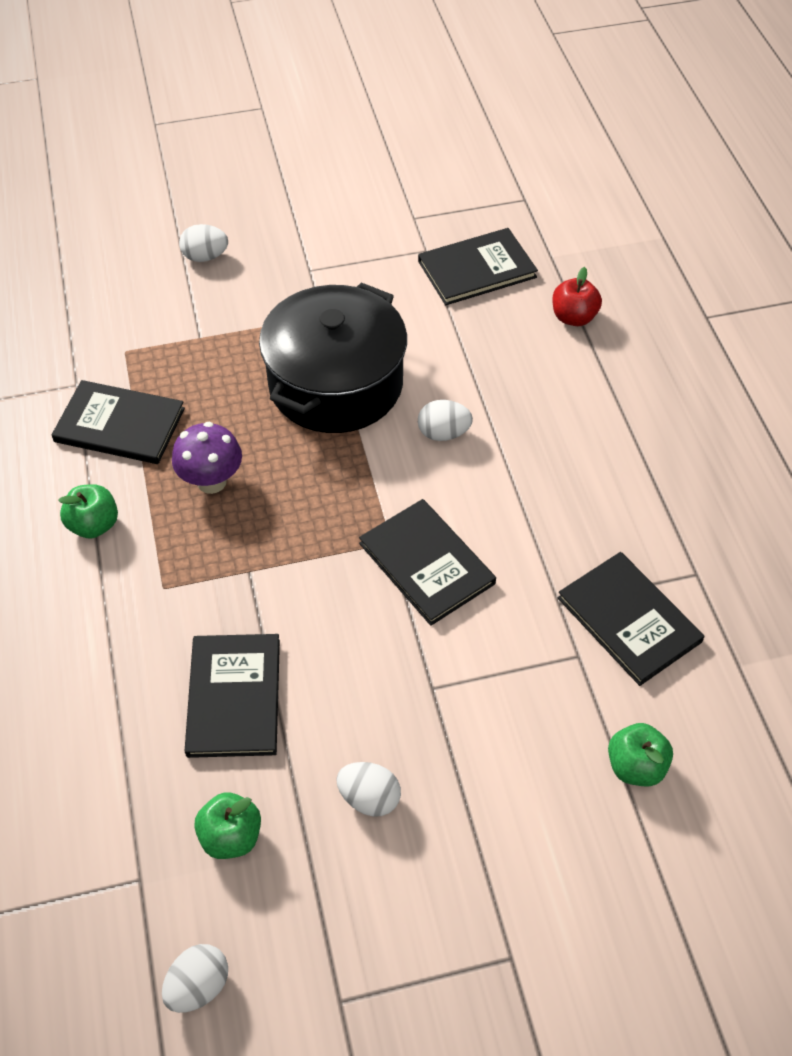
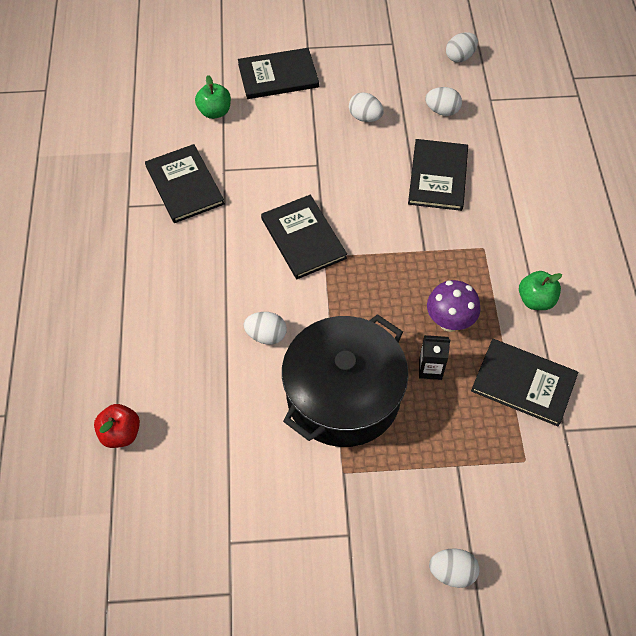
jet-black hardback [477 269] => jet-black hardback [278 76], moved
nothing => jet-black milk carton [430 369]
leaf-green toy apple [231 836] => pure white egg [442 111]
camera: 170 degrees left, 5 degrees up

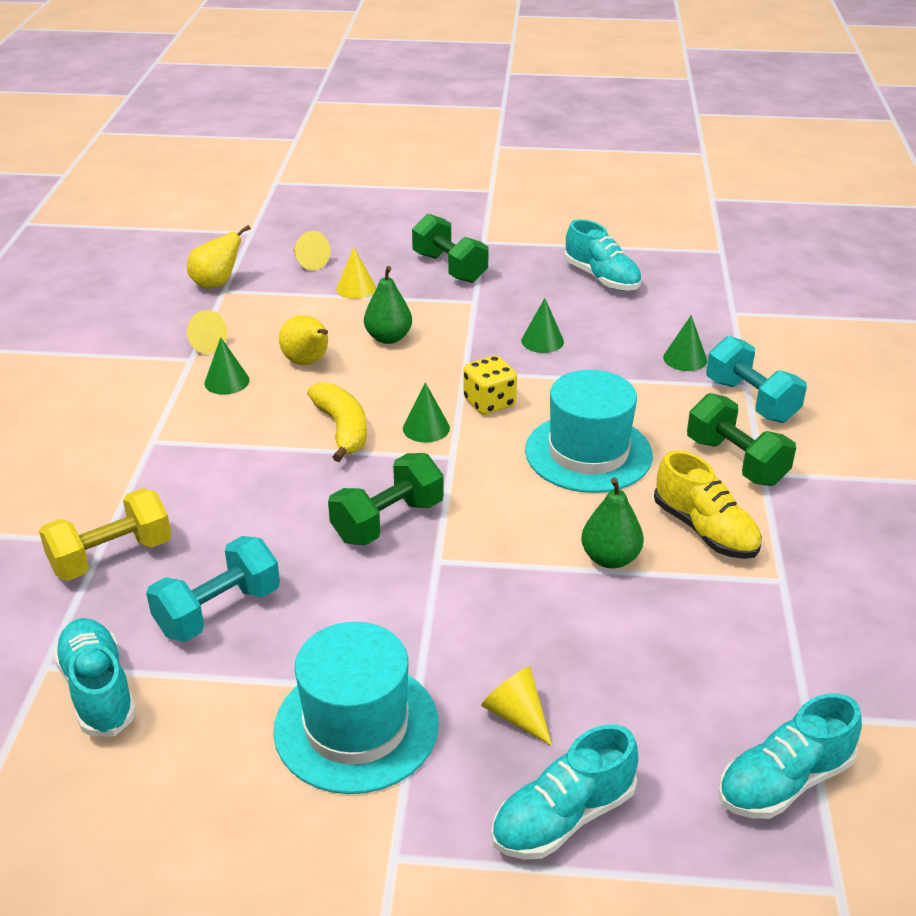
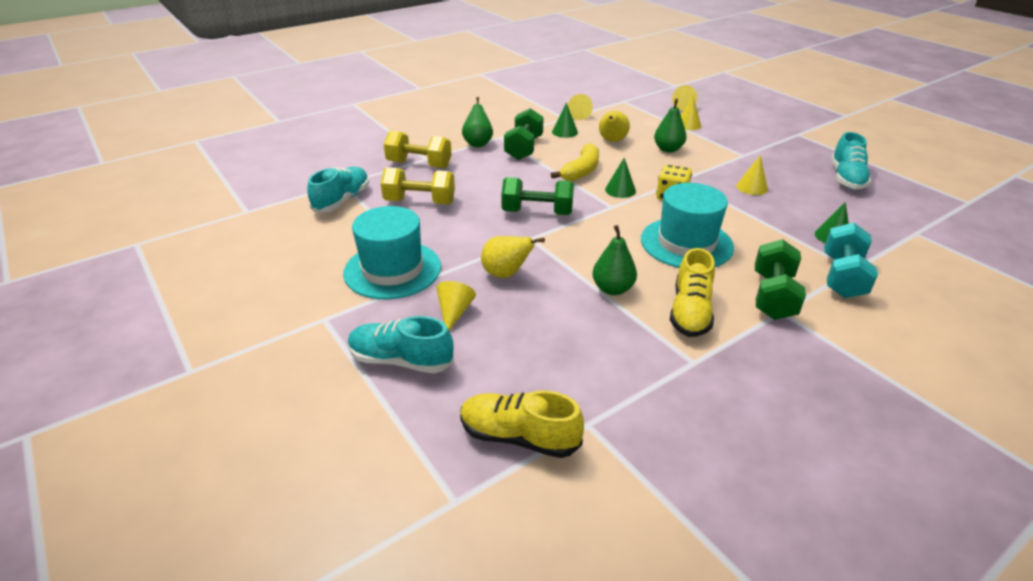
aqua dumbbell [218 611] => bright yellow dumbbell [420 202]
aqua lace-up shoe [784 781] => bright yellow lace-up shoe [519 437]
nothing => leaf-green pear fruit [478 143]
bright yellow pear fruit [216 284] => bright yellow pear fruit [506 274], moved
leaf-green dumbbell [449 268] => leaf-green dumbbell [524 148], moved
leaf-green cone shape [542 341] => bright yellow cone shape [752 187]
camera: 50 degrees right, 0 degrees up

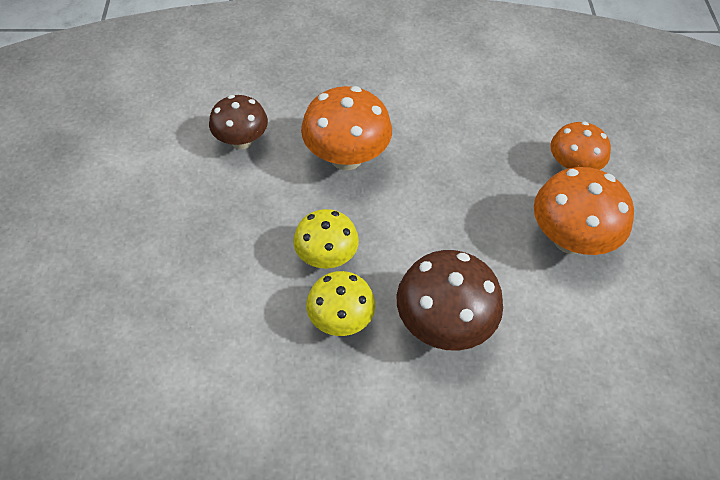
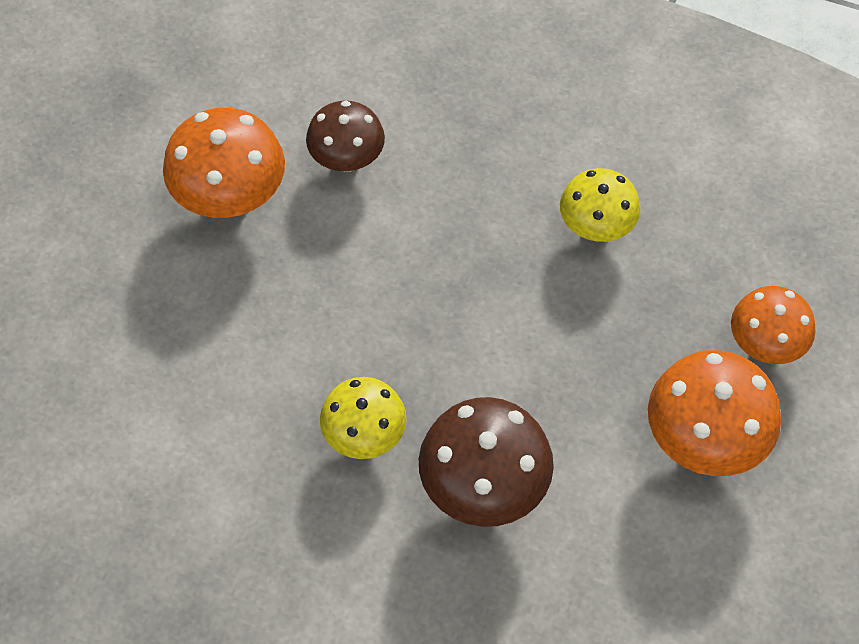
orange-coloured fungus [346 157] => orange-coloured fungus [230 198], moved
bright yellow fungus [326 257] => bright yellow fungus [596 227], moved
camera: 25 degrees right, 5 degrees up

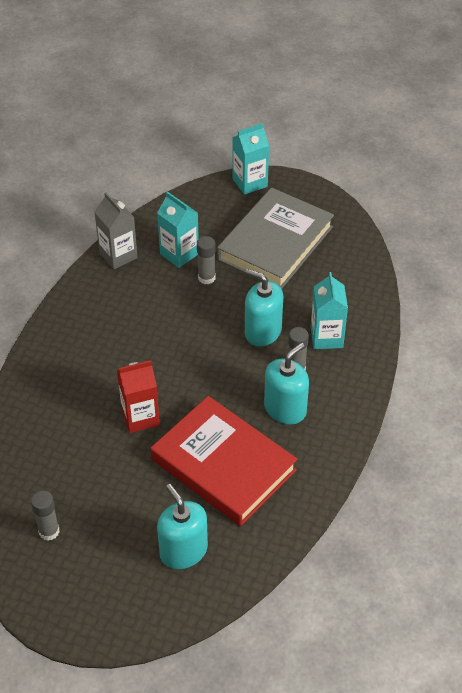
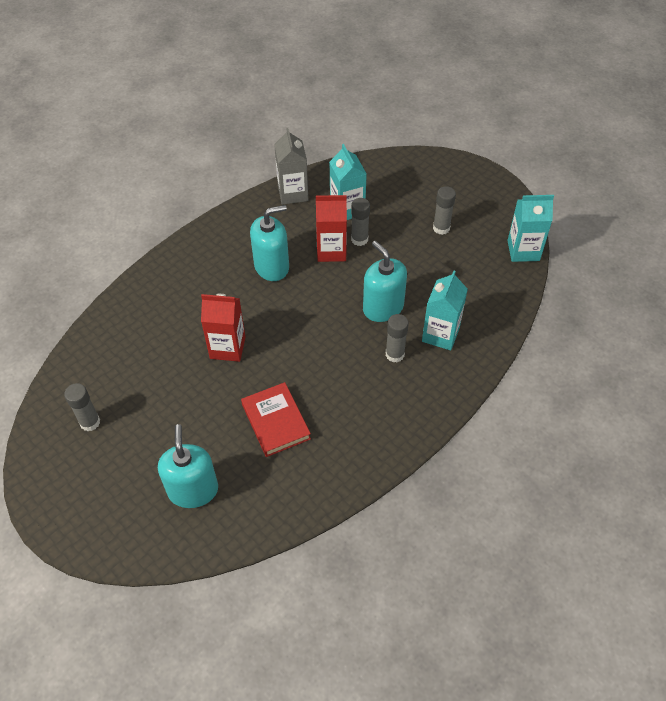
scarlet hardback [223 465] => scarlet hardback [276 421], x0.55
aqua soap pump [285 409] => aqua soap pump [272 266], moved
nothing => scarlet milk carton [331 251]
ash-grey hardback [275 243] => ash-grey stick of glue [441 228]
aqua milk carton [250 182] => aqua milk carton [523 250], moved
camera: 25 degrees right, 5 degrees up

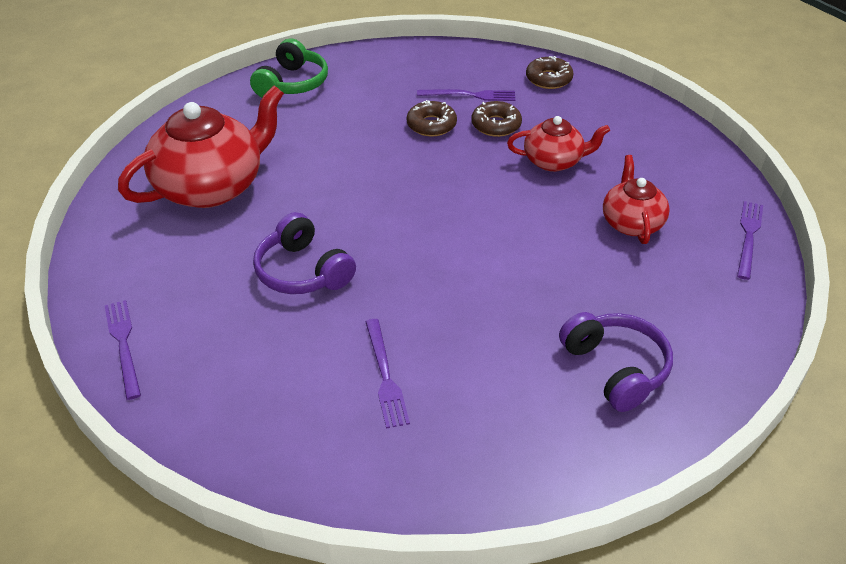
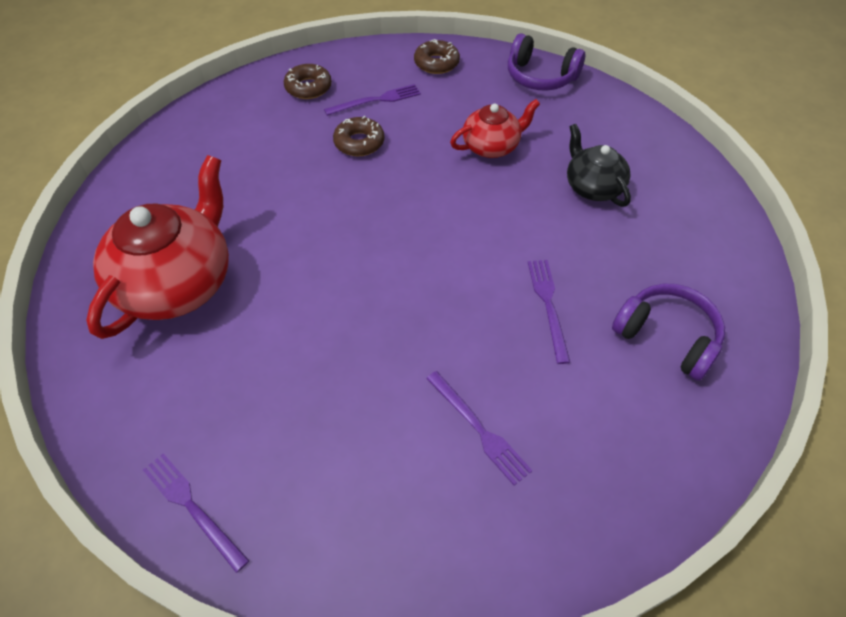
russet glazed donut [496 125] => russet glazed donut [308 87], moved
violet over-ear headphones [303 271] => violet over-ear headphones [540 77], moved
violet dinner fork [748 236] => violet dinner fork [548 305], moved
scarlet tea pot [631 223] => jet-black tea pot [593 187]
leaf-green over-ear headphones [292 83] => nothing
camera: 25 degrees left, 10 degrees up

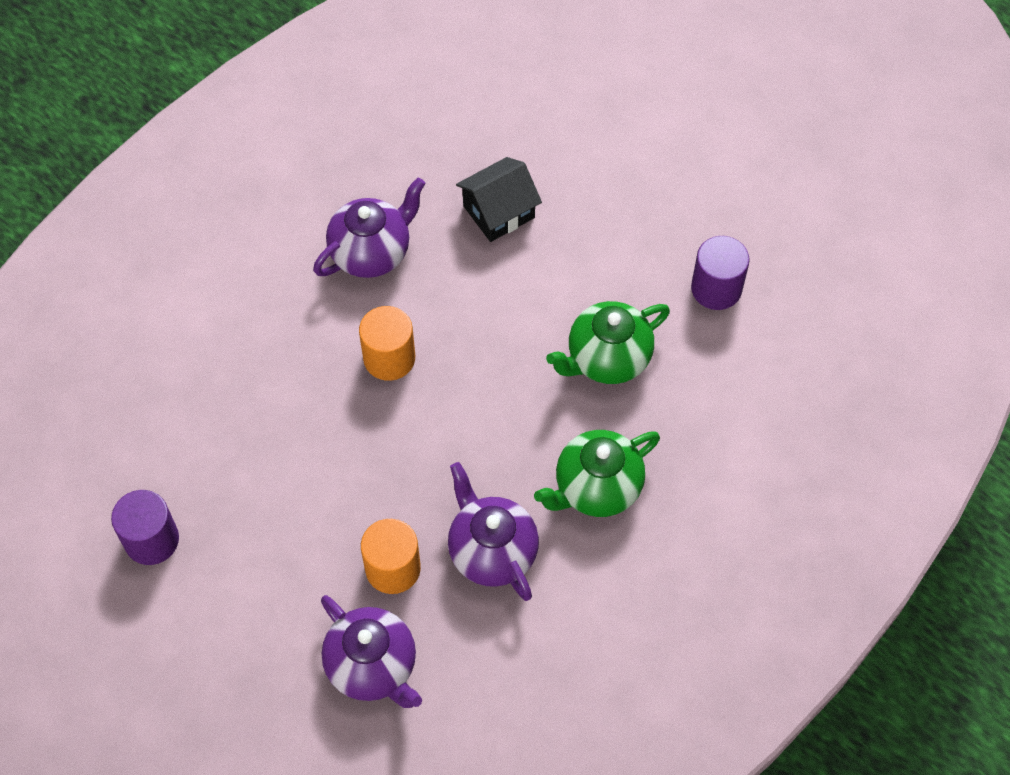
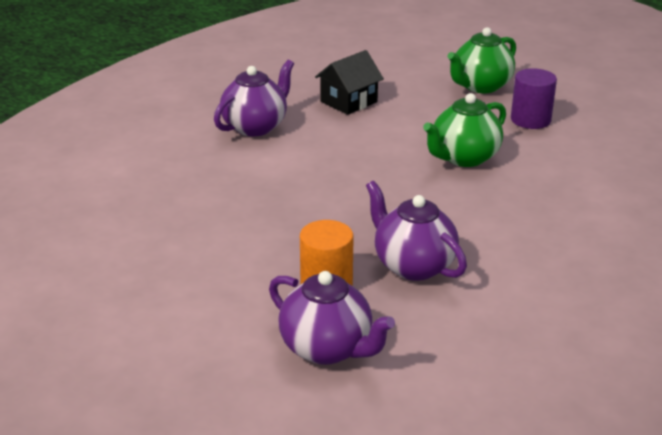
leaf-green tea pot [596 488] => leaf-green tea pot [480 86], moved
violet cylinder shape [151 540] => nothing
orange-coloured cylinder shape [389 358] => nothing
camera: 10 degrees left, 30 degrees down

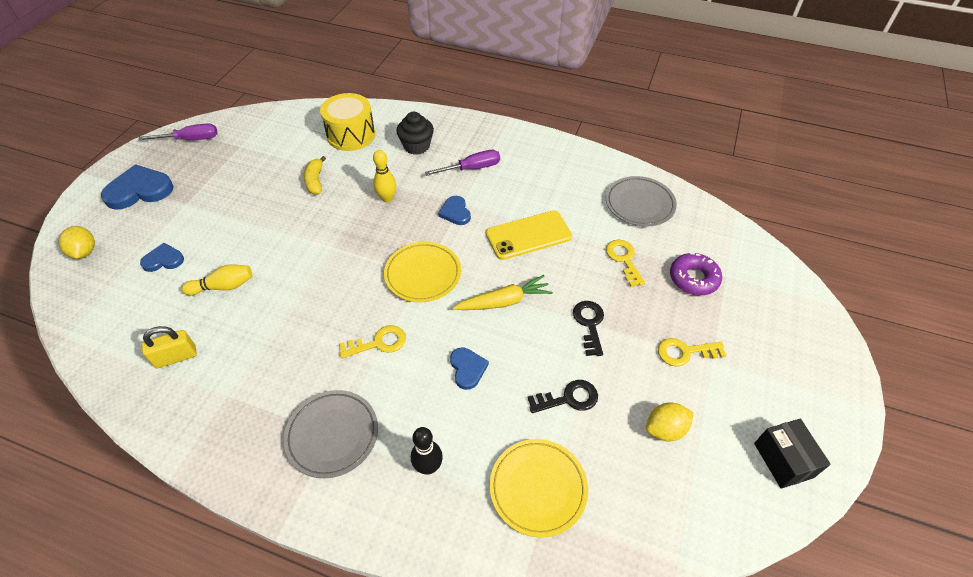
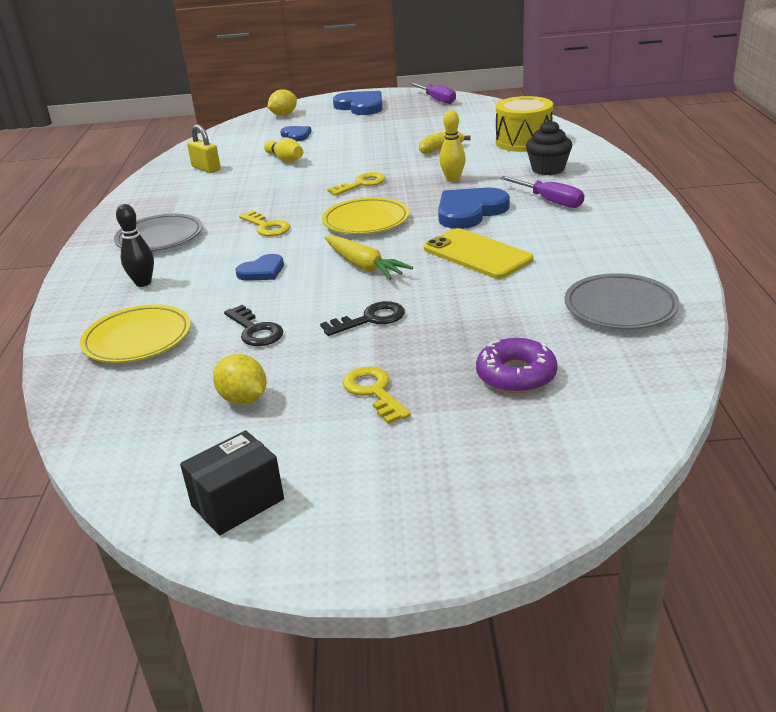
bright yellow door key [623 259] => bright yellow door key [362 184], moved
cobalt heart [455 212] => cobalt heart [470 211], x1.78
camera: 70 degrees right, 20 degrees down

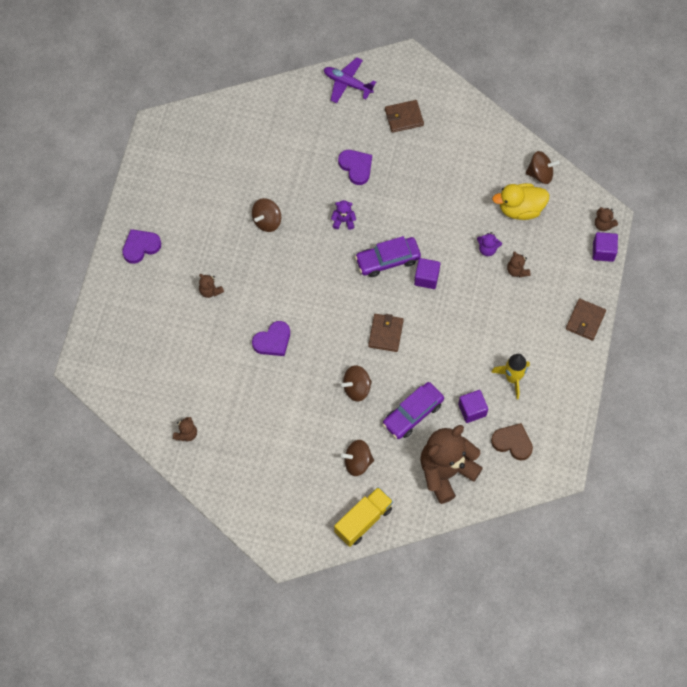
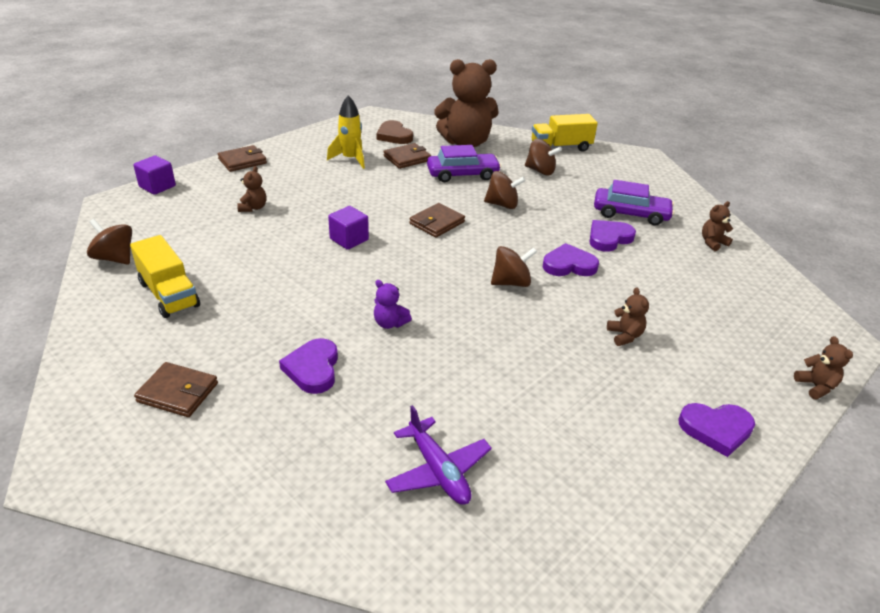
nothing => bright yellow toy truck [169 294]
violet cube [472 410] => russet card wallet [407 158]
violet aeroplane [347 83] => violet aeroplane [438 470], moved
russet whirligig [267 221] => russet whirligig [511 282], moved
nothing => violet heart [609 238]
violet toy car [387 260] => violet toy car [630 214], moved
russet teddy [603 224] => russet teddy [815 386], moved
violet teddy [487 249] => nothing
bright yellow rubber duck [520 209] => nothing
camera: 150 degrees left, 30 degrees down

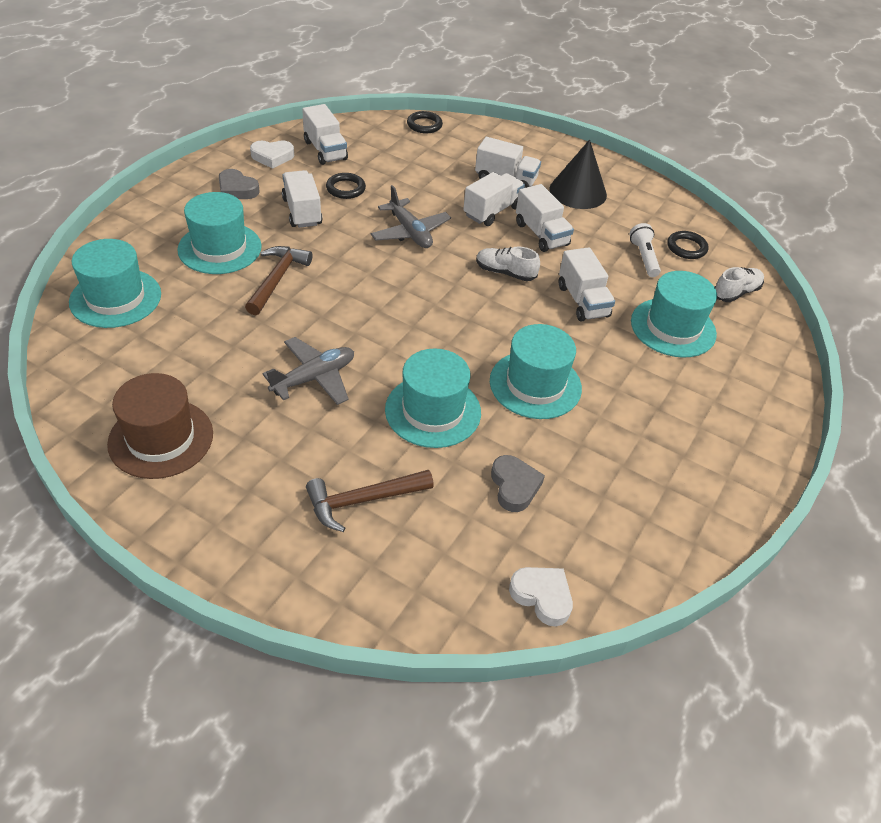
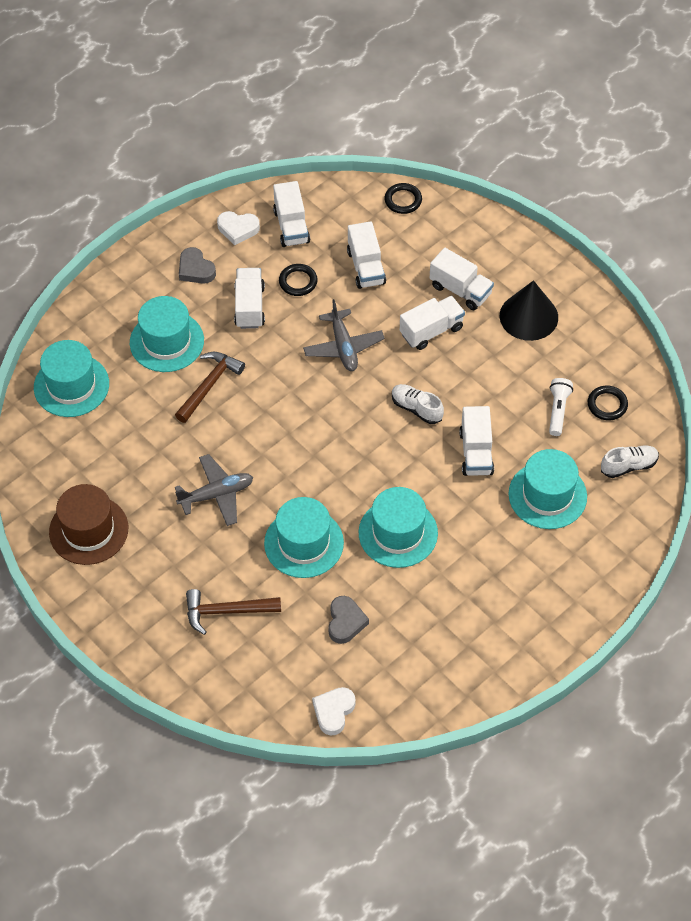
pure white heart [542 596] => pure white heart [333 712], 120 degrees counterclockwise
pure white toy truck [541 234] => pure white toy truck [366 267], moved
camera: 20 degrees right, 10 degrees up

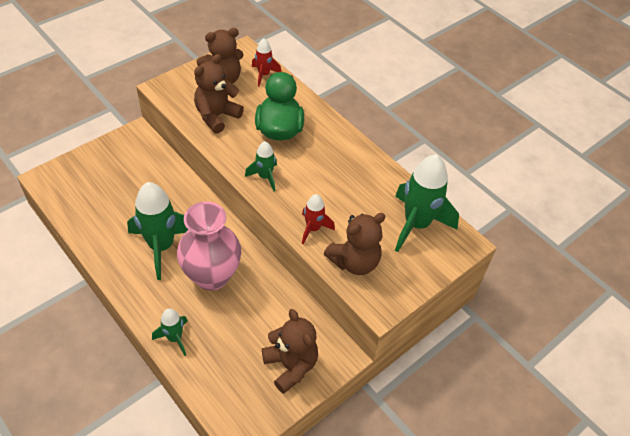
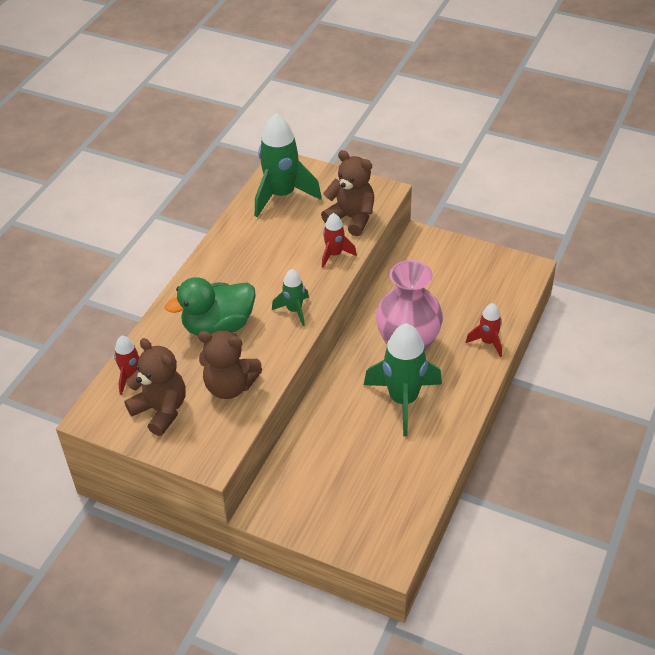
leaf-green rocket [174 338] => scarlet rocket [487 342]
russet teddy [290 366] => nothing
camera: 110 degrees left, 5 degrees down

